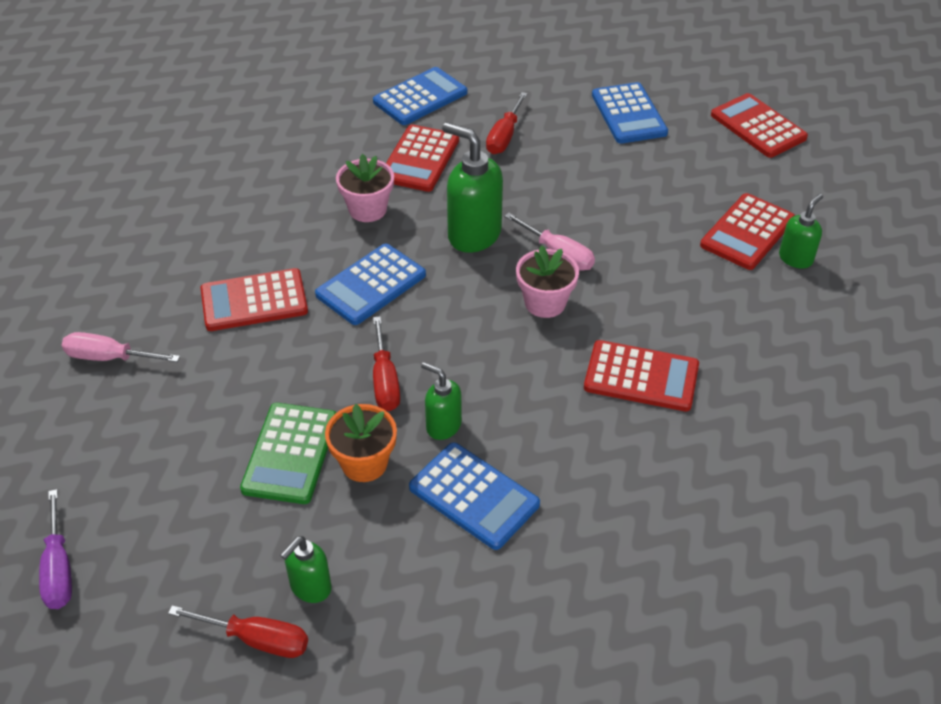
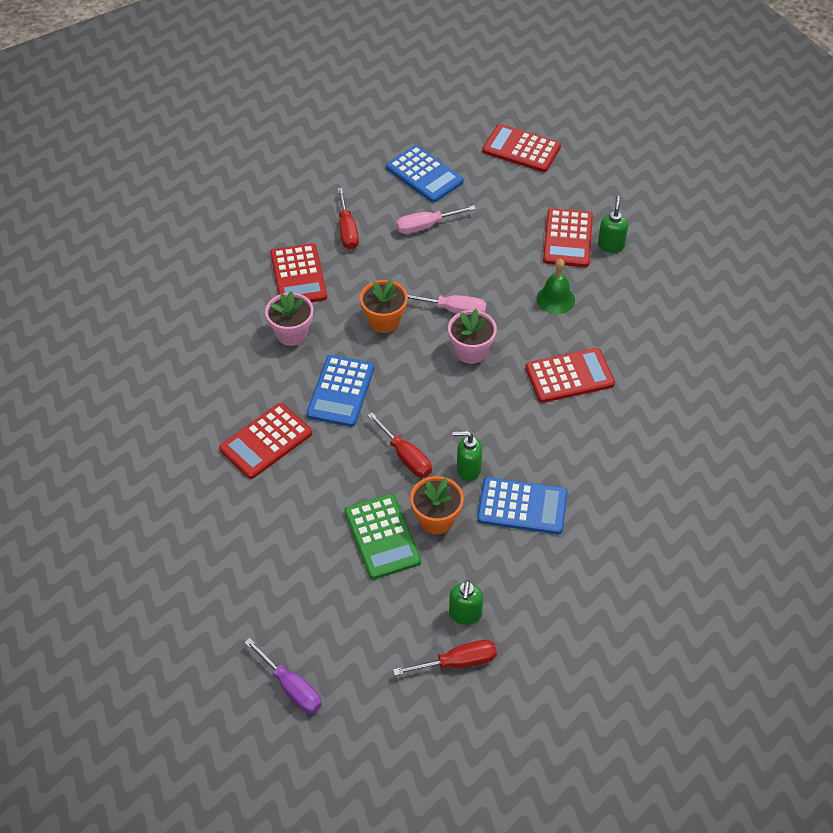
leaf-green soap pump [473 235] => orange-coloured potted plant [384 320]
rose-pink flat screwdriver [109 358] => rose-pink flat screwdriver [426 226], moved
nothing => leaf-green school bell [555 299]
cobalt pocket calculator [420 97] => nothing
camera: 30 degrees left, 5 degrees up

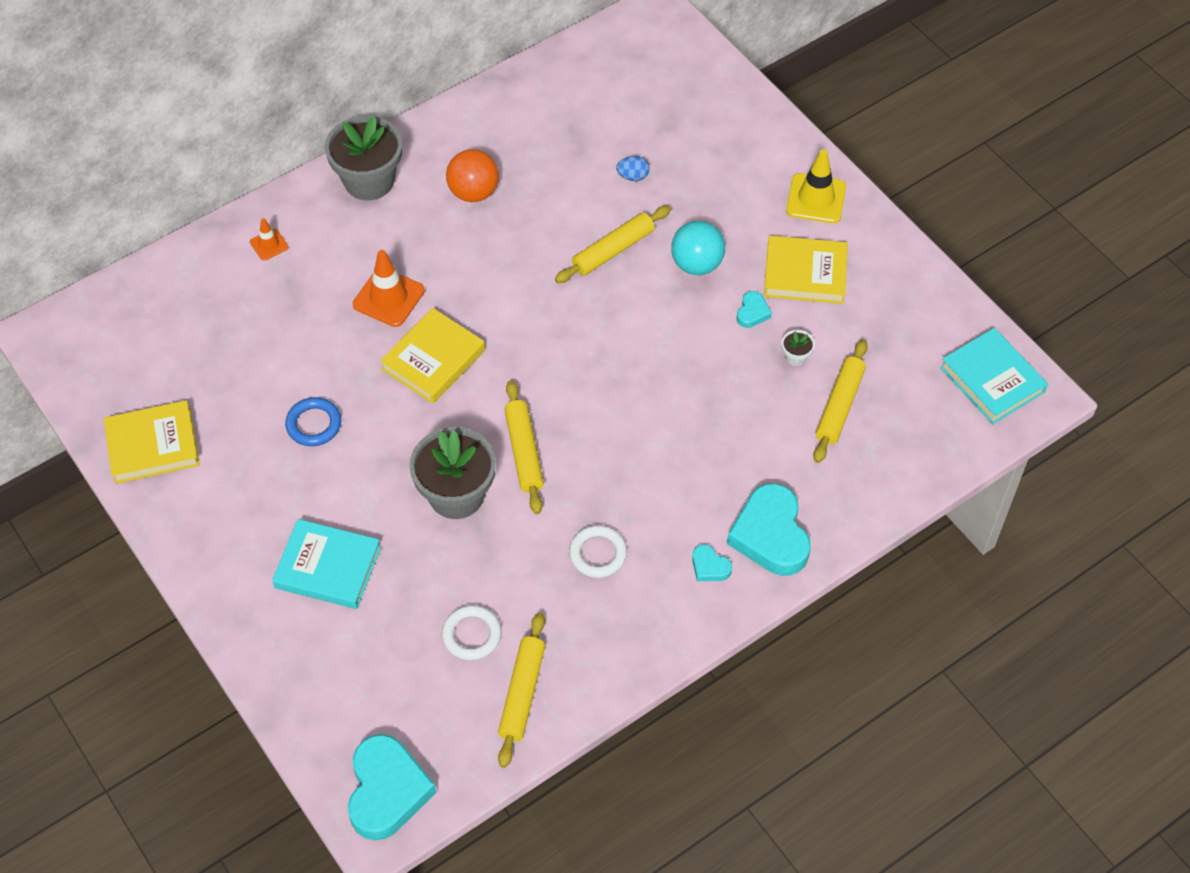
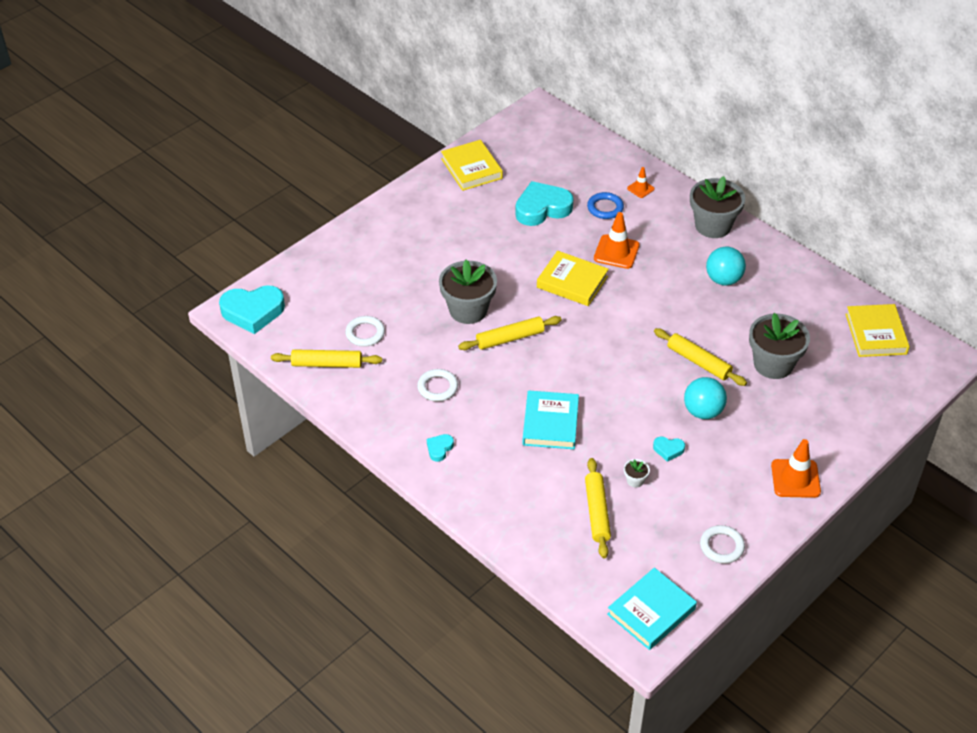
aqua heart [770 535] => aqua heart [542 208], moved
aqua hardback [328 568] => aqua hardback [550 423], moved
bright yellow pastry roller [839 406] => bright yellow pastry roller [596 512], 75 degrees clockwise
cobalt hoop [314 424] => cobalt hoop [605 208], moved
nothing => pure white hoop [721 546]
orange-coloured sphere [473 192] => aqua sphere [723 279]
cobalt egg [633 176] => ash-grey potted plant [773 364]
bright yellow safety cone [816 199] => orange-coloured safety cone [795 479]
bright yellow hardback [805 274] => bright yellow hardback [876 334], moved
camera: 80 degrees right, 10 degrees down

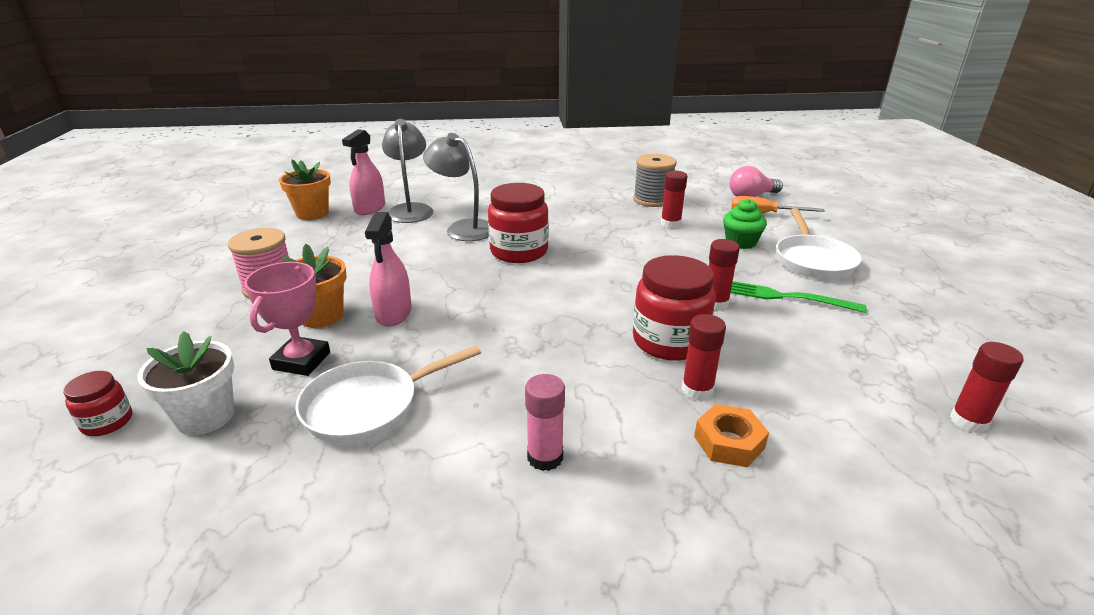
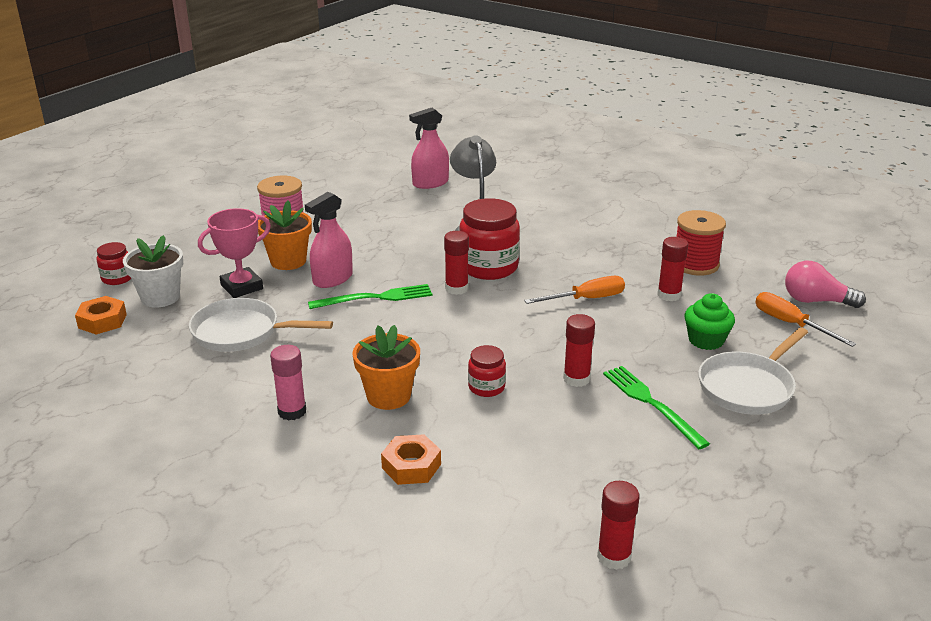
nothing => orange-coloured hexagon nut [102 321]
nothing => leaf-green dinner fork [375 298]
orange-coloured potted plant [312 213] => orange-coloured potted plant [388 396], moved
scarlet stick of glue [697 390] => scarlet stick of glue [456 288], moved
scarlet preserve jar [669 341] => scarlet preserve jar [486 387], x0.52
nothing => orange-coloured flat screwdriver [586 299]
ash-grey spool [652 200] => scarlet spool [695 264]
ash-grey reading lamp [411 210] => nothing
camera: 40 degrees right, 0 degrees up

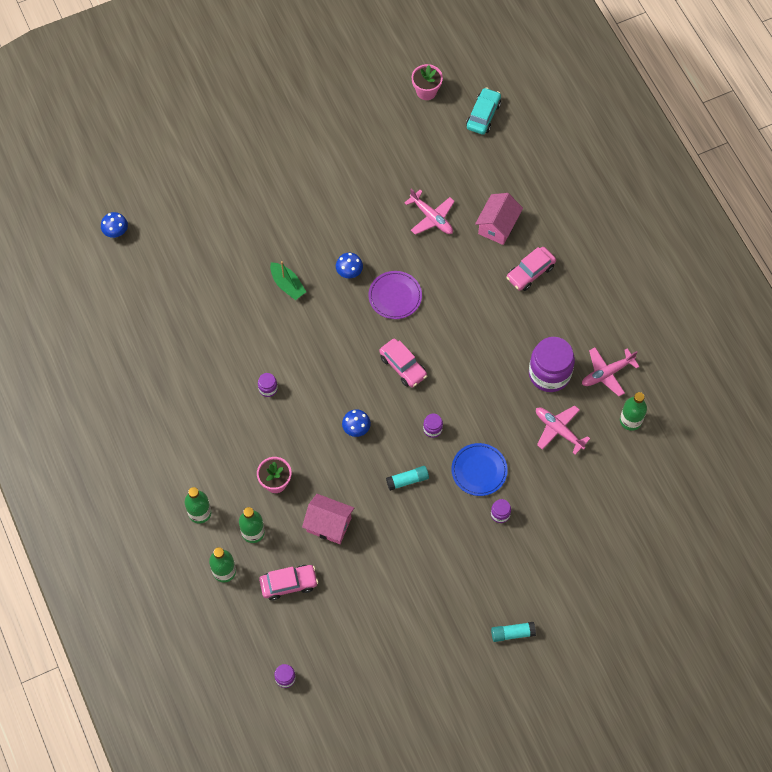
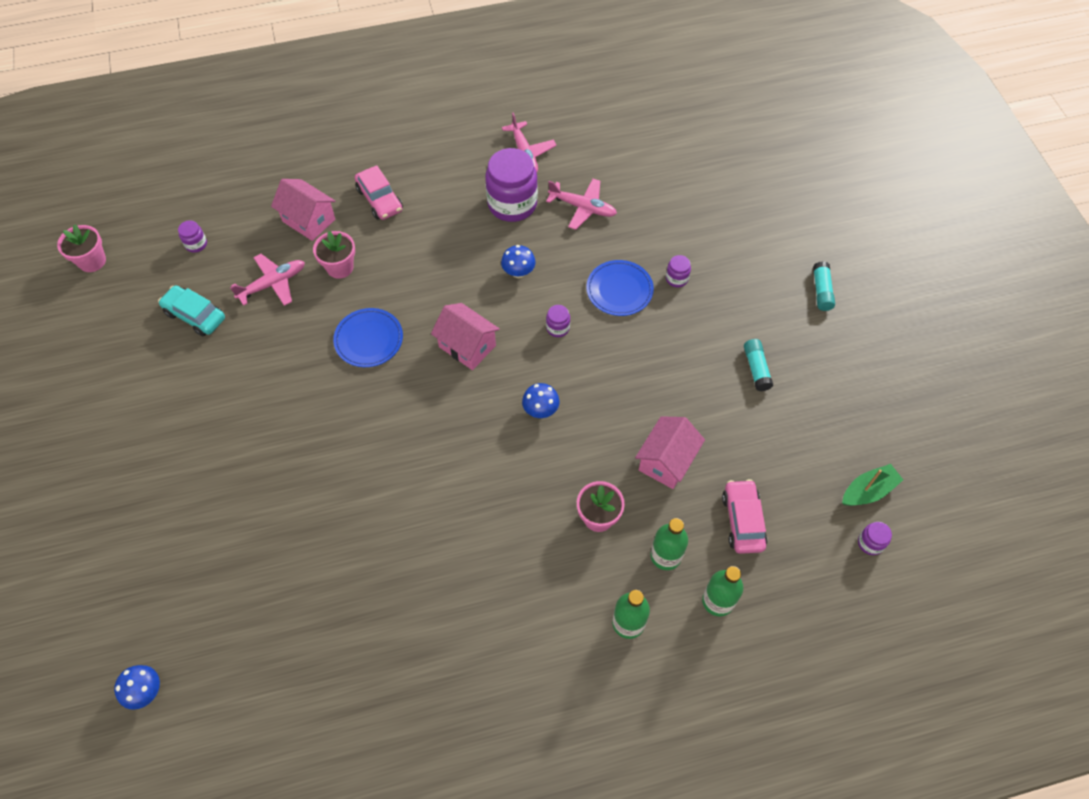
aqua toy car [483 115] => aqua toy car [195 315], moved
violet preserve jar [268 389] => violet preserve jar [196 244], moved
nothing => rose-pink potted plant [340 267]
violet dinner plate [395 296] => cobalt dinner plate [369 339]
rose-pink toy car [403 366] => rose-pink house [467 346]
cobalt fungus [349 272] => cobalt fungus [518 272], moved
rose-pink aeroplane [558 430] => rose-pink aeroplane [583 208], 120 degrees counterclockwise
aqua stick of glue [407 480] => aqua stick of glue [756 368], moved
leaf-green toy boat [287 285] => leaf-green toy boat [868 491], moved
leaf-green drink bottle [630 420] => nothing
camera: 80 degrees left, 5 degrees down

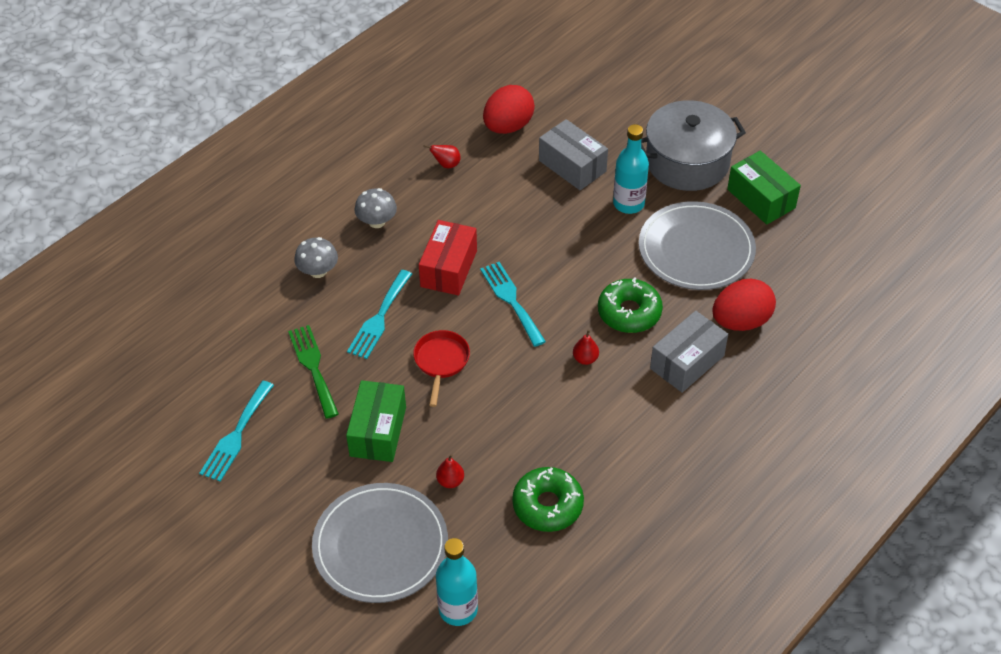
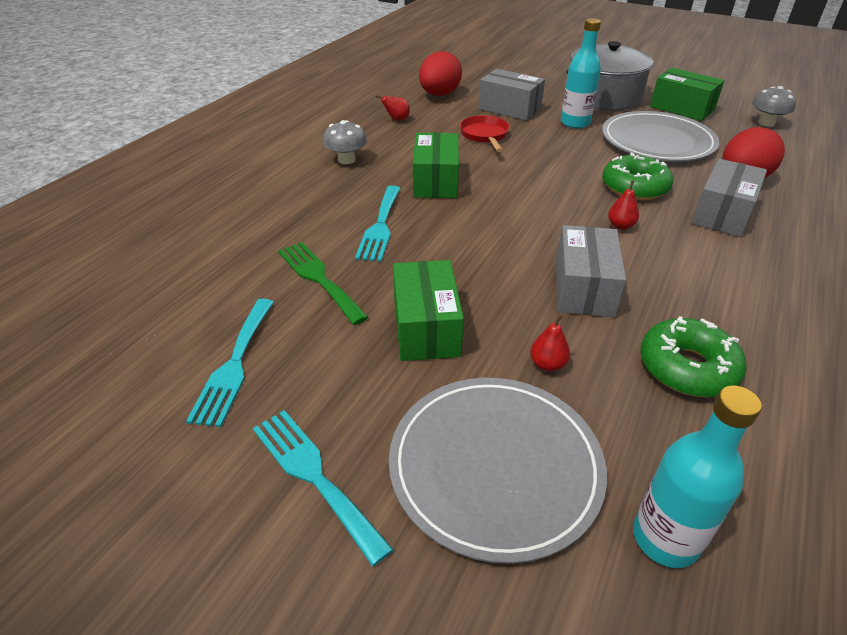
aqua dinner fork [511 300] => aqua dinner fork [314 476], moved
scarlet parcel [448 268] => leaf-green parcel [435 181]
scarlet pan [441 362] => scarlet pan [485 135], moved
nothing => ash-grey parcel [583 288]
ash-grey fungus [318 271] => ash-grey fungus [766 123], moved
camera: 15 degrees left, 10 degrees down

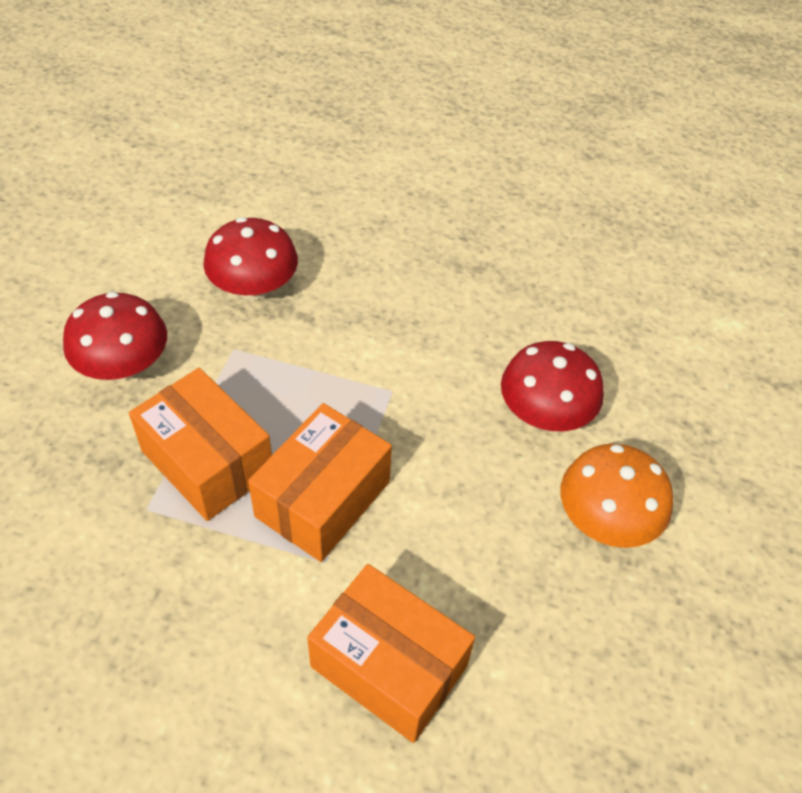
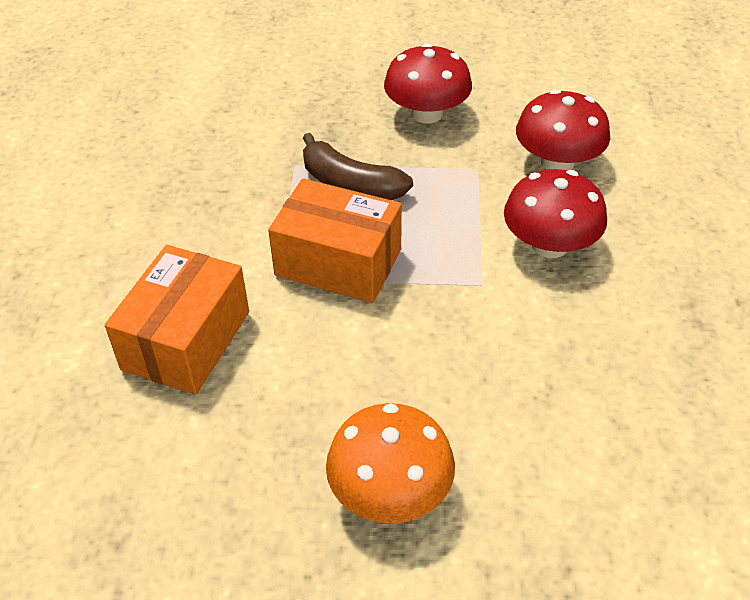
orange-coloured parcel [207 461] => russet banana fruit [350 184]
scarlet fungus [545 413] => scarlet fungus [550 245], moved
camera: 80 degrees right, 5 degrees down

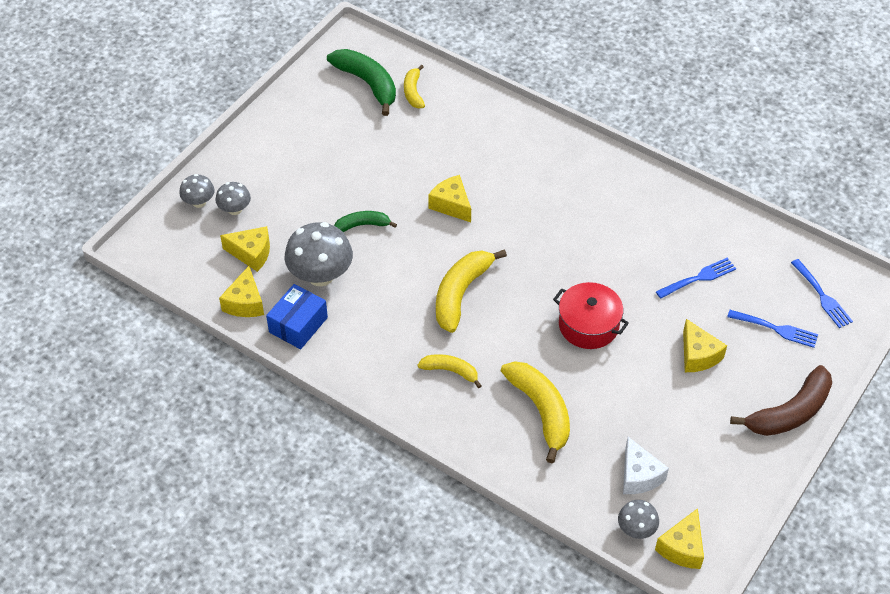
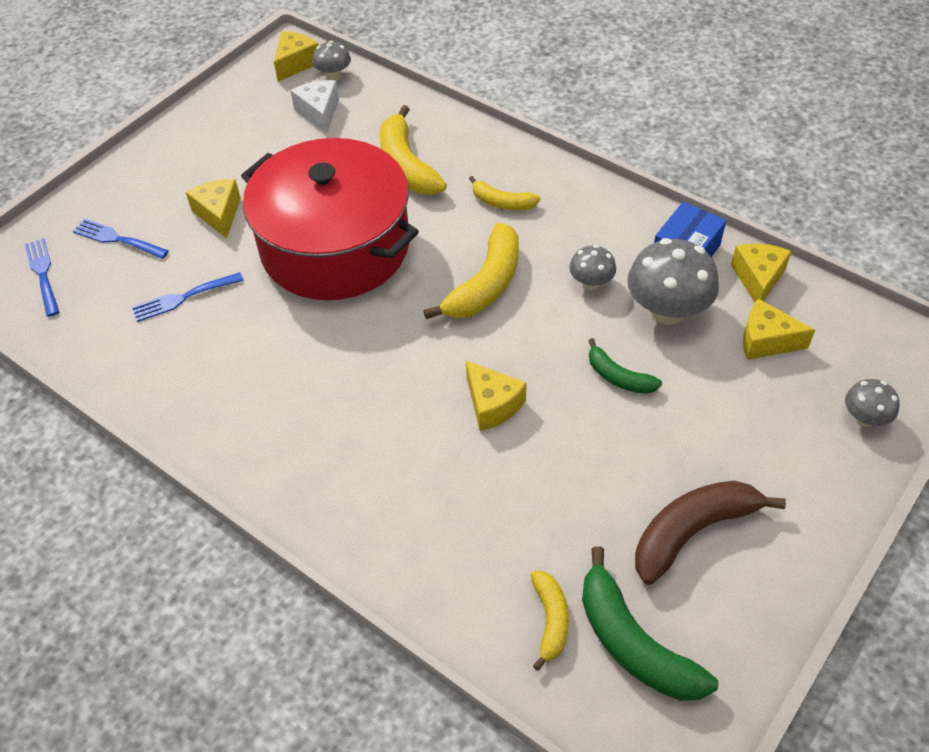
scarlet stockpot [588 325] => scarlet stockpot [335 247], x2.06
ash-grey fungus [235 209] => ash-grey fungus [591 283], moved
leaf-green banana fruit [362 225] => leaf-green banana fruit [618 377], 45 degrees clockwise
russet banana fruit [789 412] => russet banana fruit [692 532], moved
camera: 175 degrees left, 0 degrees up

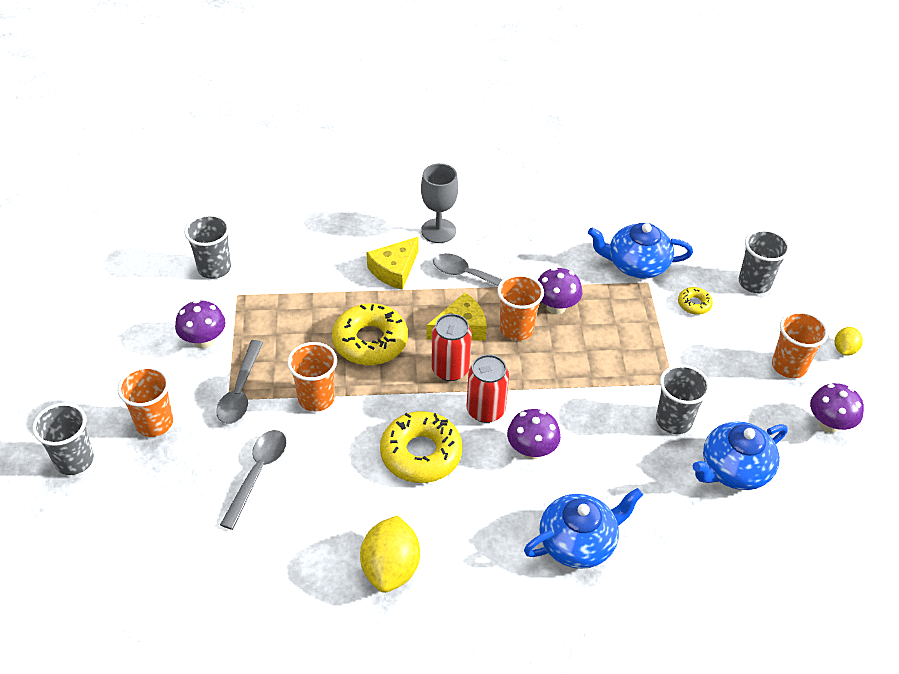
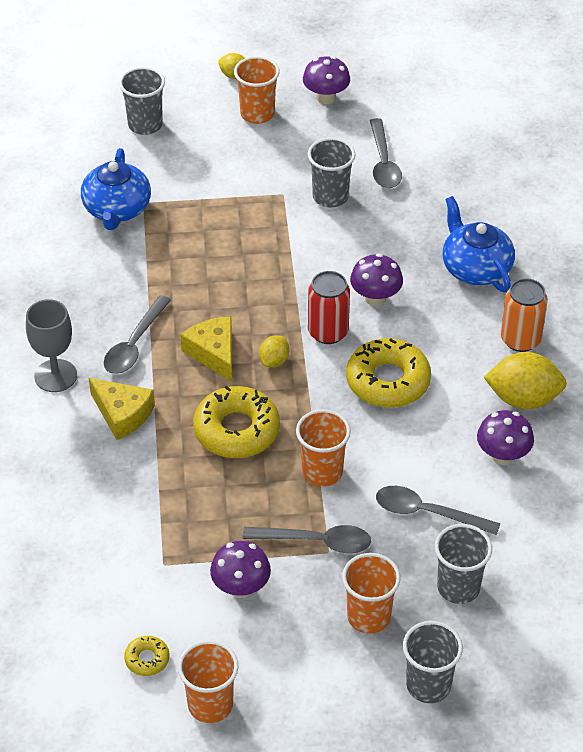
bright yellow glazed donut [694 304] => bright yellow glazed donut [147 659], moved
orange-coloured tumbler [516 329] => orange-coloured tumbler [210 705], moved
scarlet soda can [450 369] => bright yellow toy lemon [274 361]
cobalt tea pot [733 469] => ash-grey teaspoon [383 162]
ash-grey tumbler [214 268] => ash-grey tumbler [458 587], moved
violet fungus [556 307] => violet fungus [503 456], moved
nothing => orange-coloured soda can [520 339]
camera: 90 degrees left, 0 degrees up

